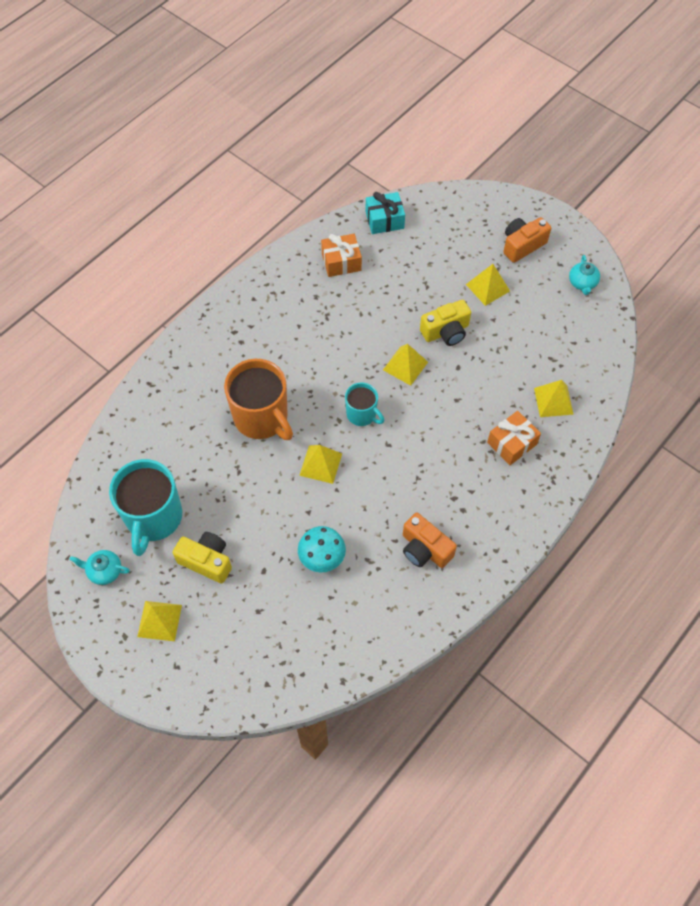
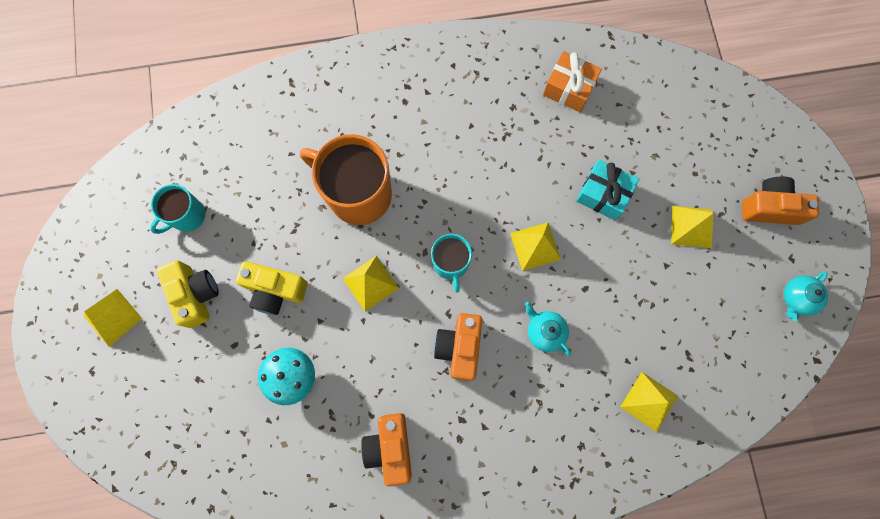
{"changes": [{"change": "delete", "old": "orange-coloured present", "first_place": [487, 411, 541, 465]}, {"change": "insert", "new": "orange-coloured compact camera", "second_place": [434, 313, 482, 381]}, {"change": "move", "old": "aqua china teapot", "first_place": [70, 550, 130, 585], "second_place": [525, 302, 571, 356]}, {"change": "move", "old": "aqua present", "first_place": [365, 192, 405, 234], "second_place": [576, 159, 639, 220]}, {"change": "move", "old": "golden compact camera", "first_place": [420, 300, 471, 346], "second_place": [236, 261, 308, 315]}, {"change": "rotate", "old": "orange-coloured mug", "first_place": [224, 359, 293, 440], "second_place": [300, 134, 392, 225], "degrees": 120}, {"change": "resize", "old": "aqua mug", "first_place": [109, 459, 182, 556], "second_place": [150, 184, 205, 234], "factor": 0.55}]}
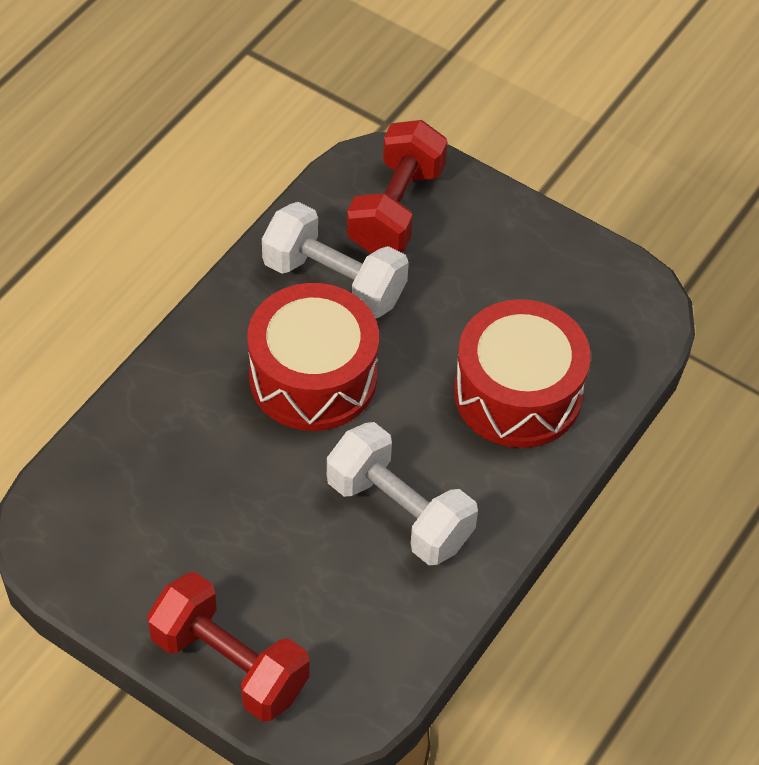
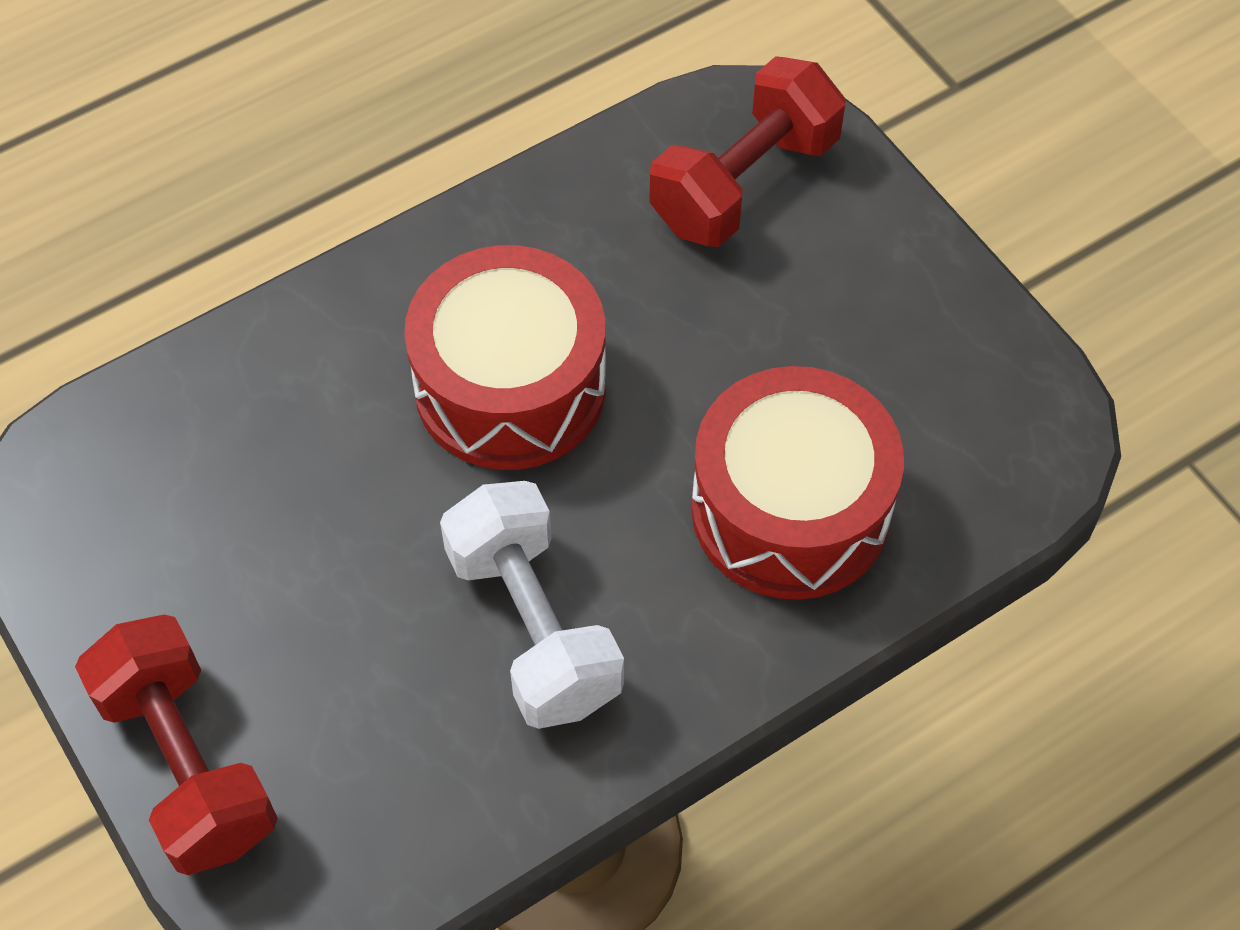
{"changes": [{"change": "delete", "old": "snow-white free weight", "first_place": [262, 202, 409, 318]}]}
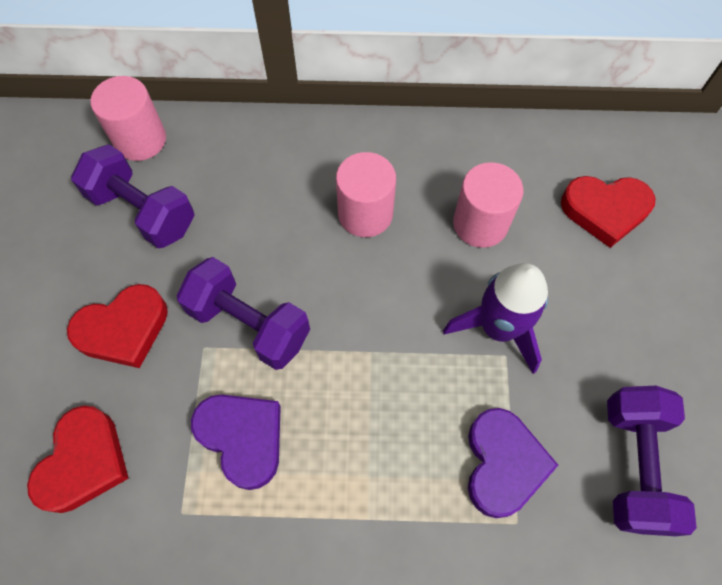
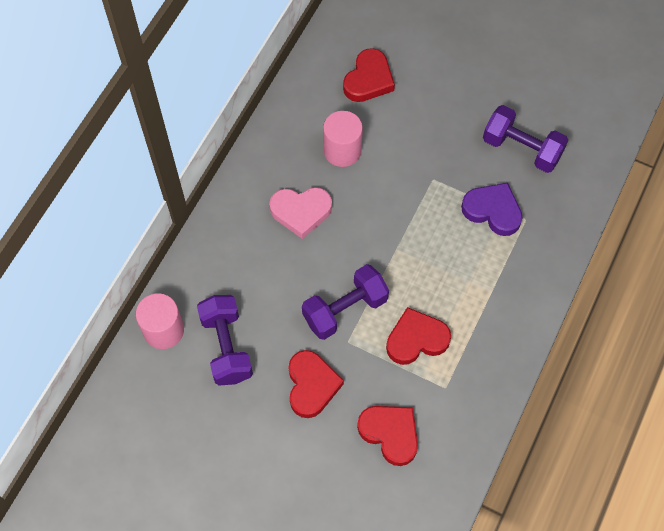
{"changes": [{"change": "delete", "old": "violet toy rocket", "first_place": [443, 263, 548, 374]}, {"change": "replace", "old": "pink cylinder", "new": "pink heart shape", "first_place": [336, 152, 396, 237], "second_place": [269, 187, 332, 239]}, {"change": "recolor", "old": "violet heart shape", "new": "crimson heart shape", "first_place": [191, 394, 281, 490], "second_place": [386, 307, 451, 365]}, {"change": "rotate", "old": "violet free weight", "first_place": [71, 145, 195, 249], "second_place": [197, 295, 253, 385], "degrees": -75}]}
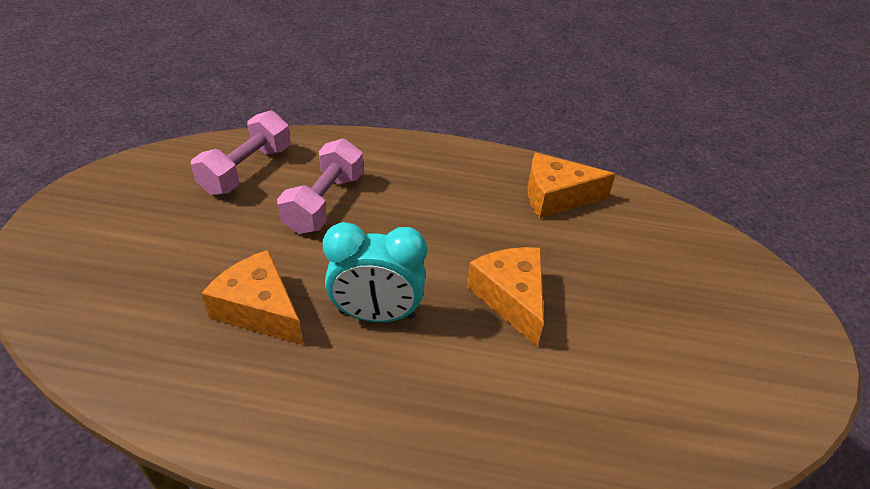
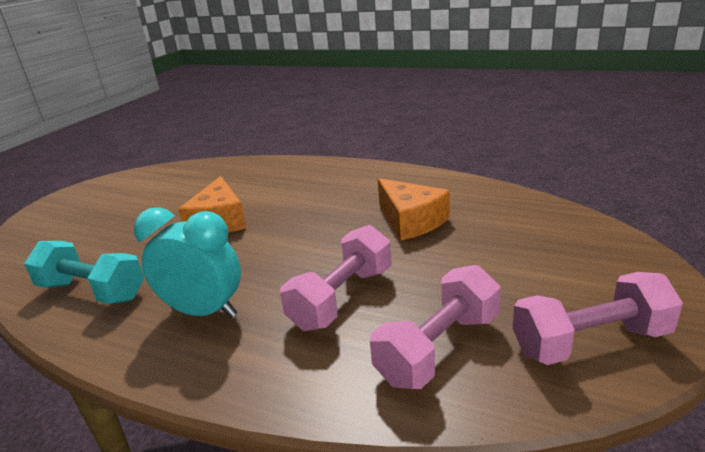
{"changes": [{"change": "insert", "new": "pink free weight", "second_place": [513, 272, 683, 365]}, {"change": "move", "old": "aqua bedside clock", "first_place": [323, 222, 427, 322], "second_place": [134, 207, 241, 318]}, {"change": "replace", "old": "orange-coloured piece of cheese", "new": "aqua free weight", "first_place": [528, 153, 616, 218], "second_place": [24, 241, 144, 304]}]}
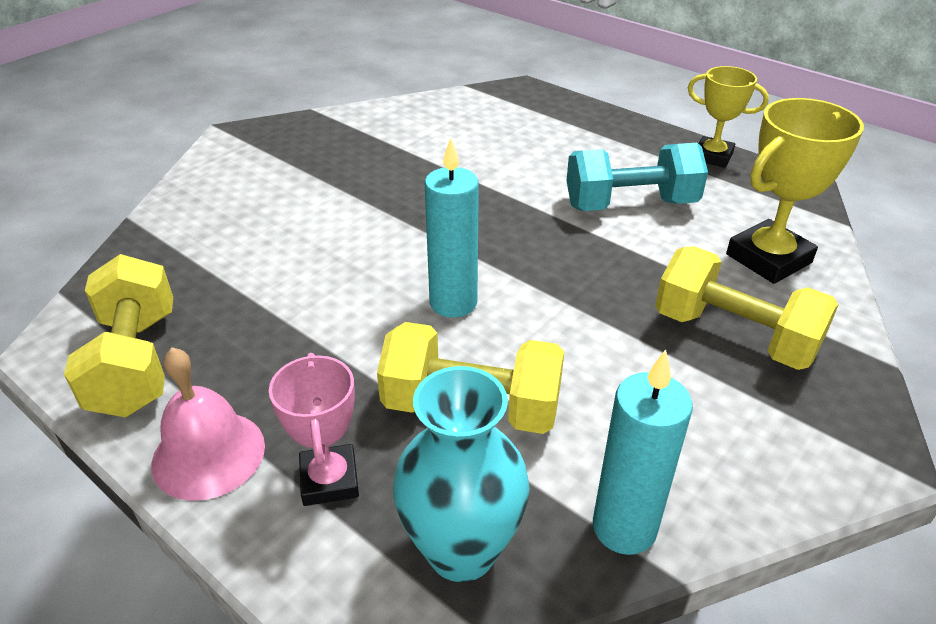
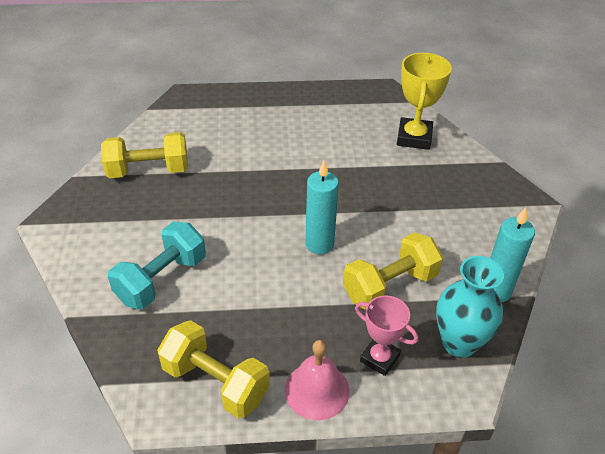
{"changes": [{"change": "delete", "old": "golden award cup", "first_place": [688, 66, 769, 168]}, {"change": "move", "old": "aqua free weight", "first_place": [566, 143, 708, 211], "second_place": [108, 222, 206, 309]}, {"change": "move", "old": "golden free weight", "first_place": [655, 246, 839, 370], "second_place": [101, 132, 188, 178]}]}
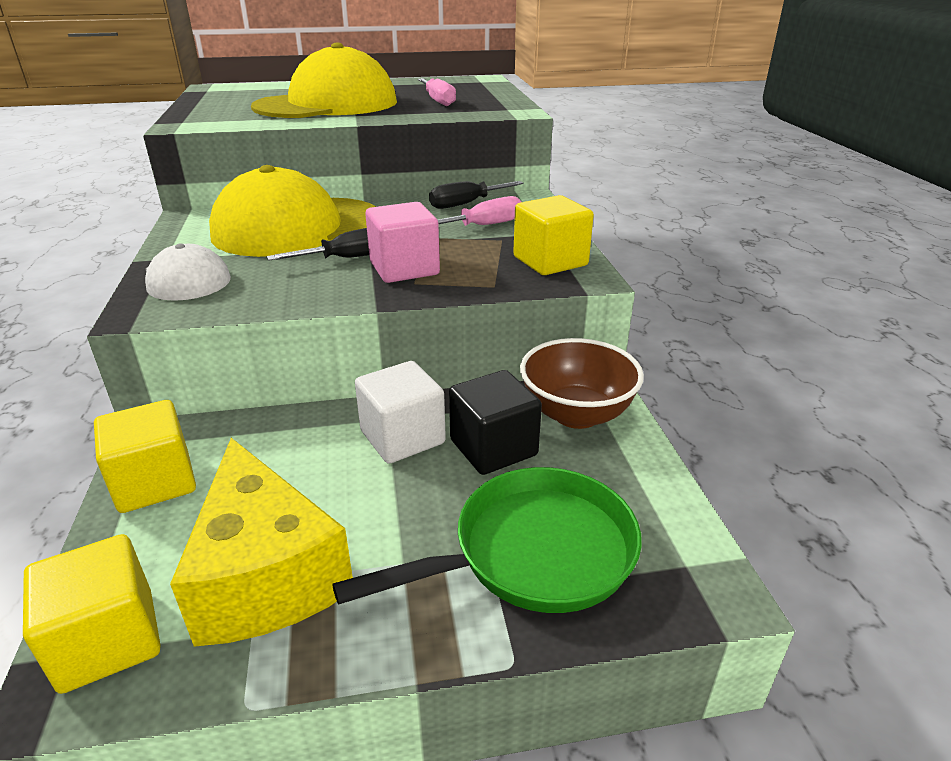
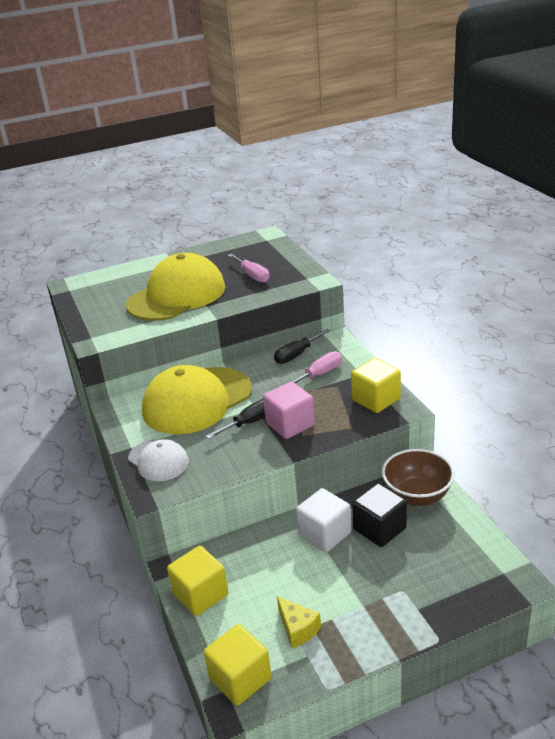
{"changes": [{"change": "delete", "old": "green frying pan", "first_place": [332, 467, 642, 613]}, {"change": "resize", "old": "golden piece of cheese", "first_place": [170, 438, 353, 647], "second_place": [277, 596, 321, 648], "factor": 0.48}]}
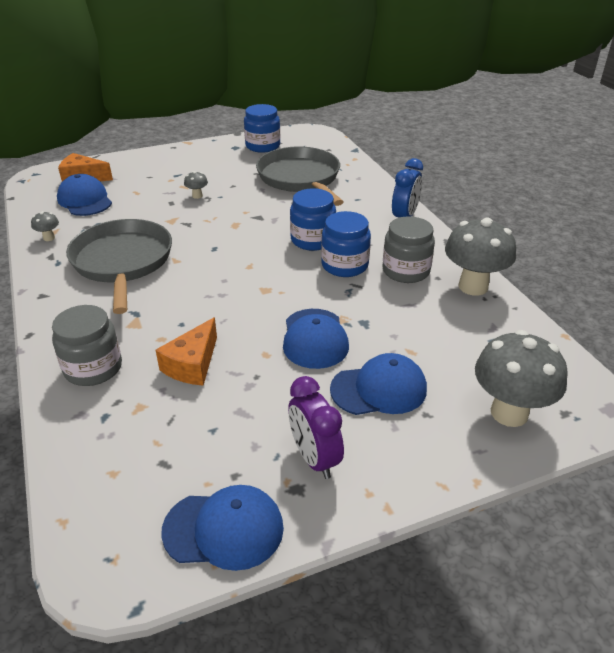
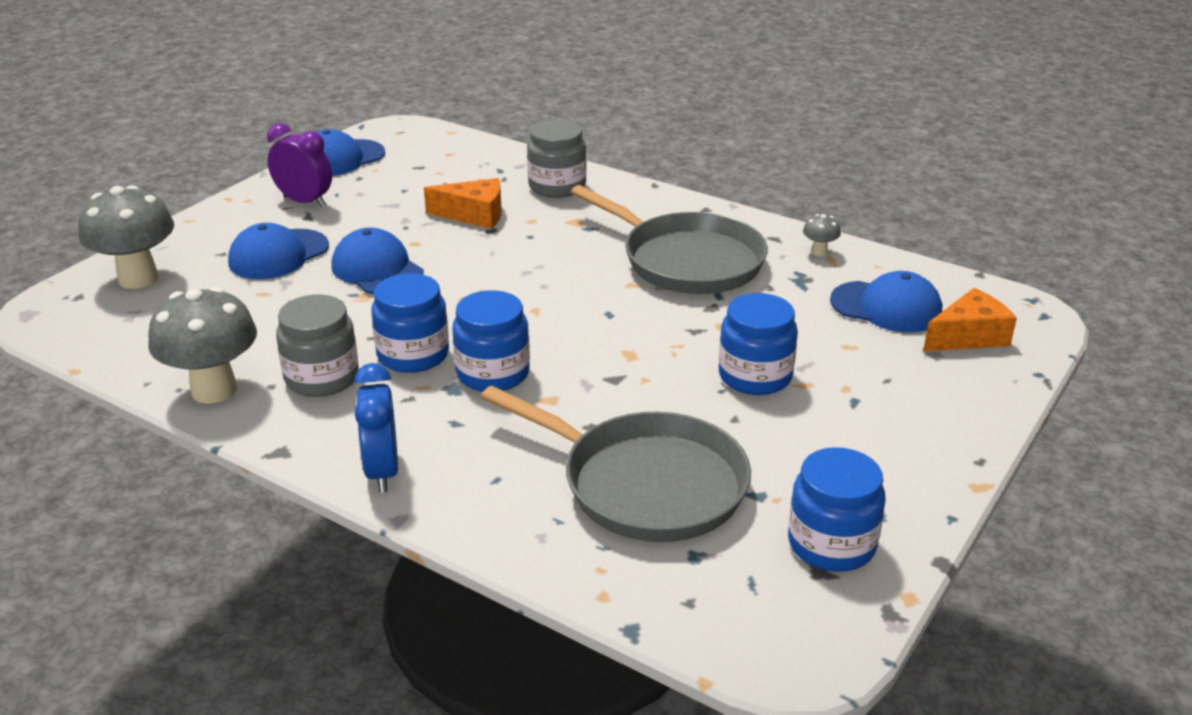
{"changes": [{"change": "replace", "old": "ash-grey toadstool", "new": "cobalt preserve jar", "first_place": [184, 171, 208, 199], "second_place": [719, 293, 798, 395]}, {"change": "rotate", "old": "orange-coloured piece of cheese", "first_place": [156, 317, 217, 386], "second_place": [424, 178, 501, 229], "degrees": 105}]}
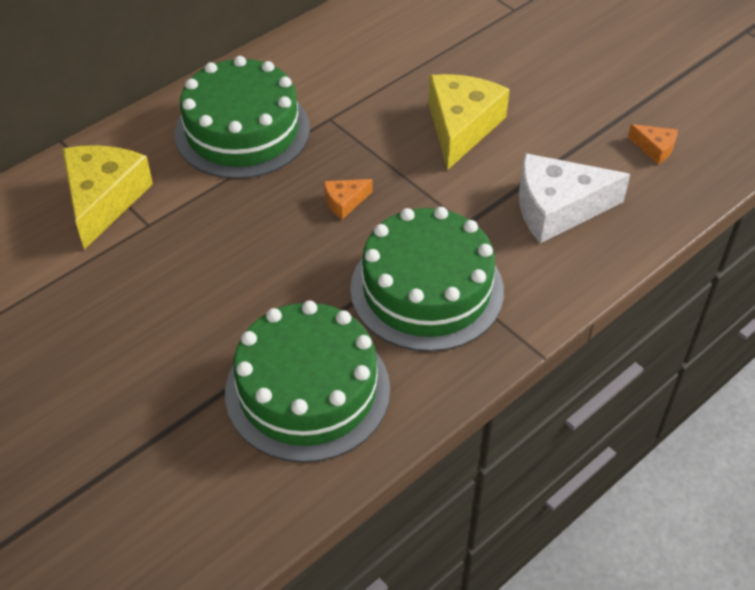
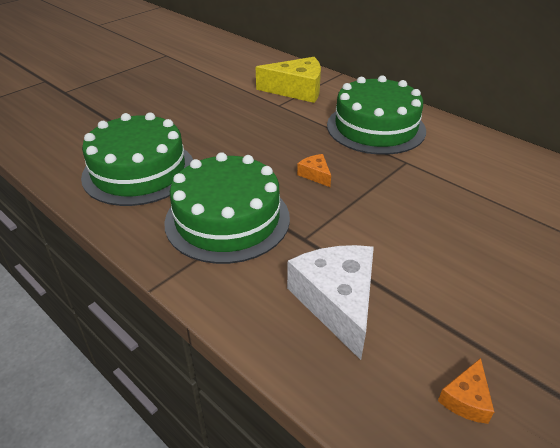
{"changes": [{"change": "delete", "old": "golden piece of cheese", "first_place": [428, 74, 510, 170]}]}
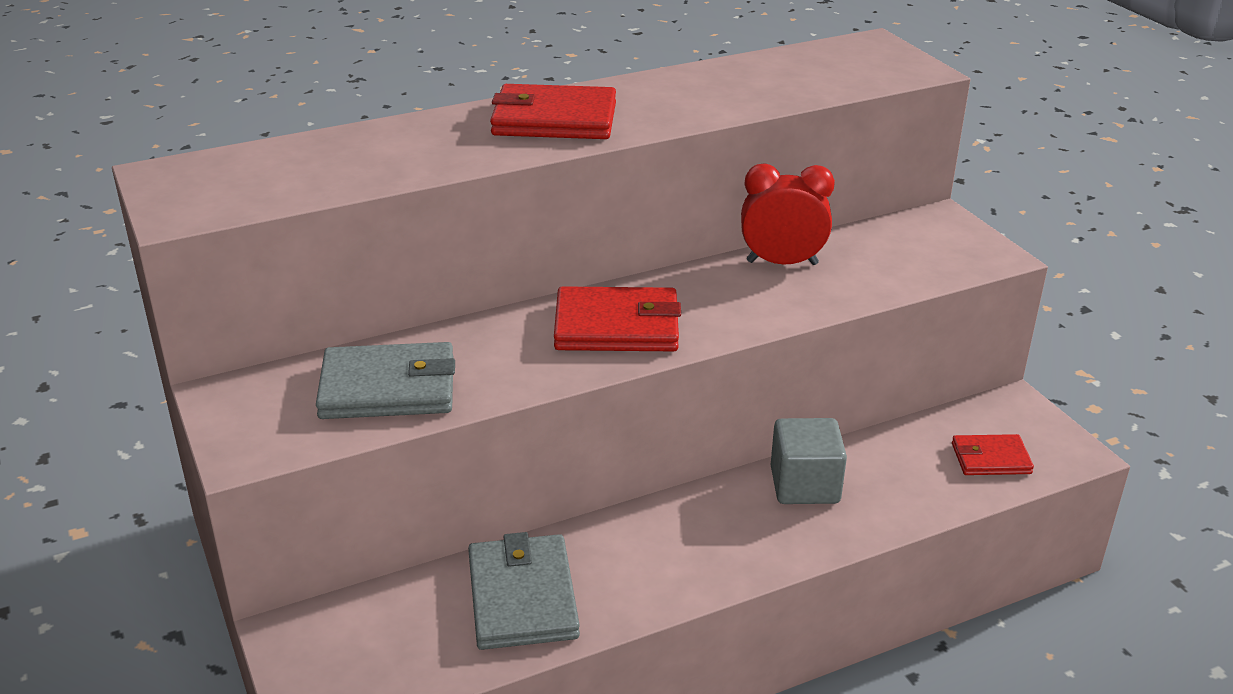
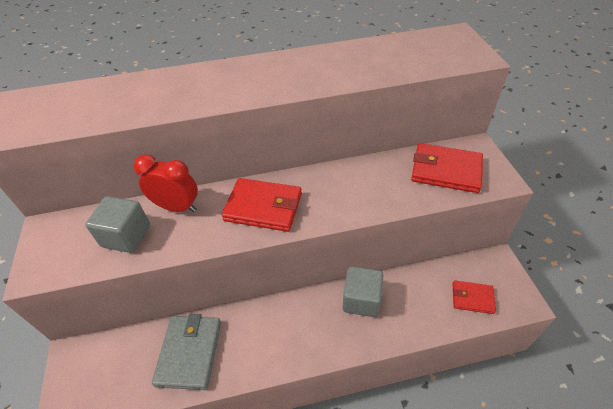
{"changes": [{"change": "move", "old": "crimson wallet", "first_place": [490, 84, 616, 139], "second_place": [411, 143, 483, 193]}, {"change": "move", "old": "crimson bedside clock", "first_place": [741, 163, 835, 265], "second_place": [134, 154, 198, 212]}, {"change": "replace", "old": "ash-grey wallet", "new": "ash-grey cube", "first_place": [316, 342, 455, 419], "second_place": [85, 196, 150, 253]}]}
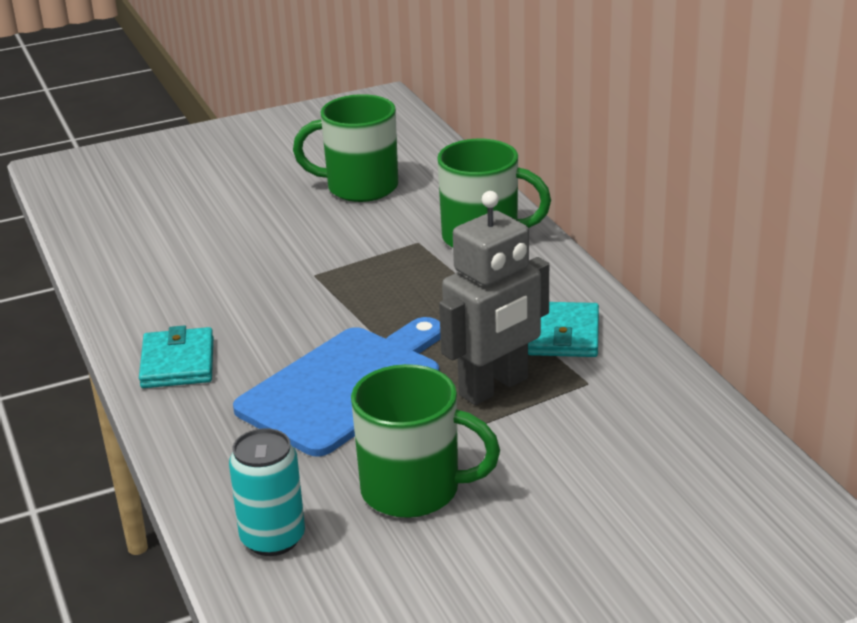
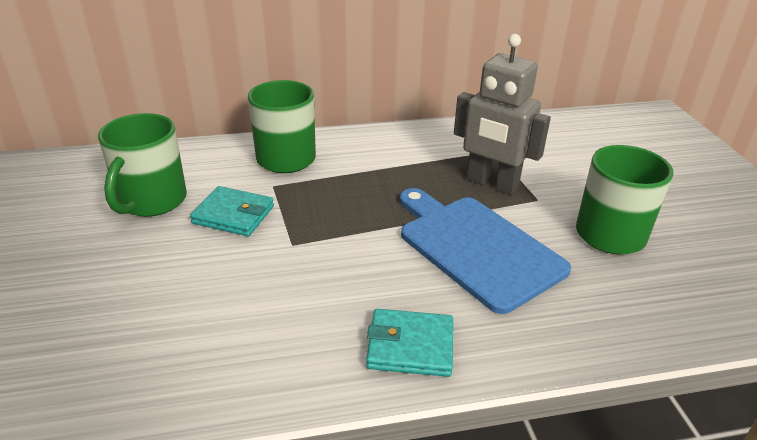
{"changes": [{"change": "delete", "old": "aqua soda can", "first_place": [229, 428, 305, 556]}, {"change": "move", "old": "aqua wallet", "first_place": [528, 302, 599, 357], "second_place": [190, 186, 274, 236]}, {"change": "rotate", "old": "ash-grey robot", "first_place": [439, 191, 549, 405], "second_place": [454, 34, 551, 195], "degrees": 150}]}
